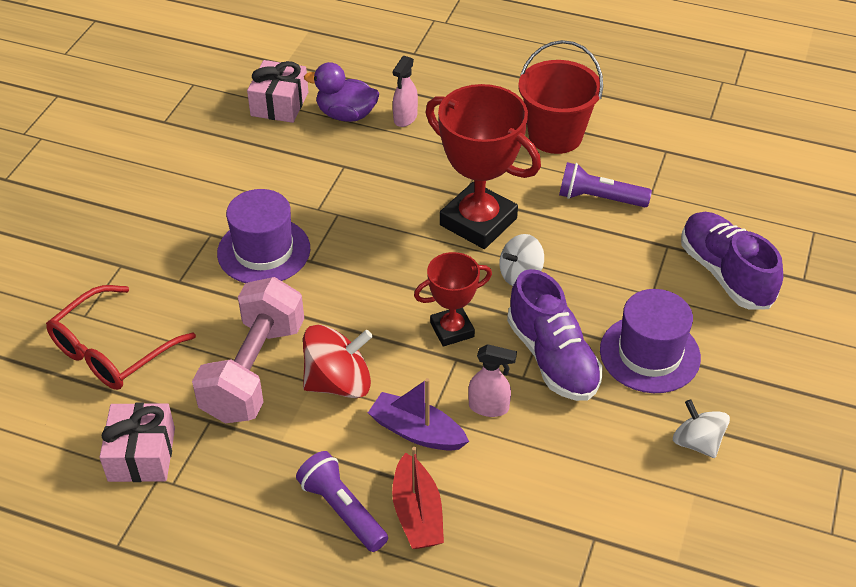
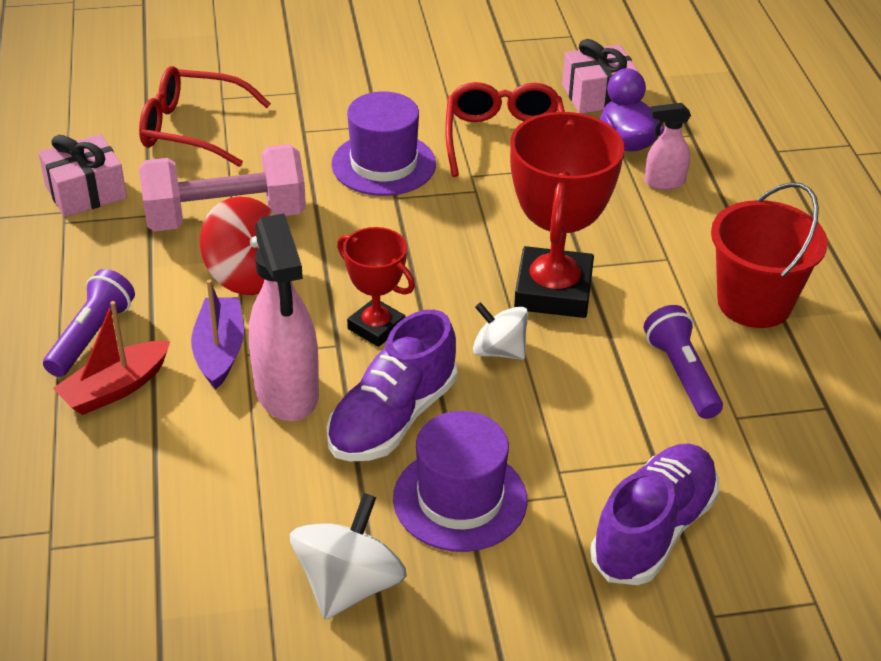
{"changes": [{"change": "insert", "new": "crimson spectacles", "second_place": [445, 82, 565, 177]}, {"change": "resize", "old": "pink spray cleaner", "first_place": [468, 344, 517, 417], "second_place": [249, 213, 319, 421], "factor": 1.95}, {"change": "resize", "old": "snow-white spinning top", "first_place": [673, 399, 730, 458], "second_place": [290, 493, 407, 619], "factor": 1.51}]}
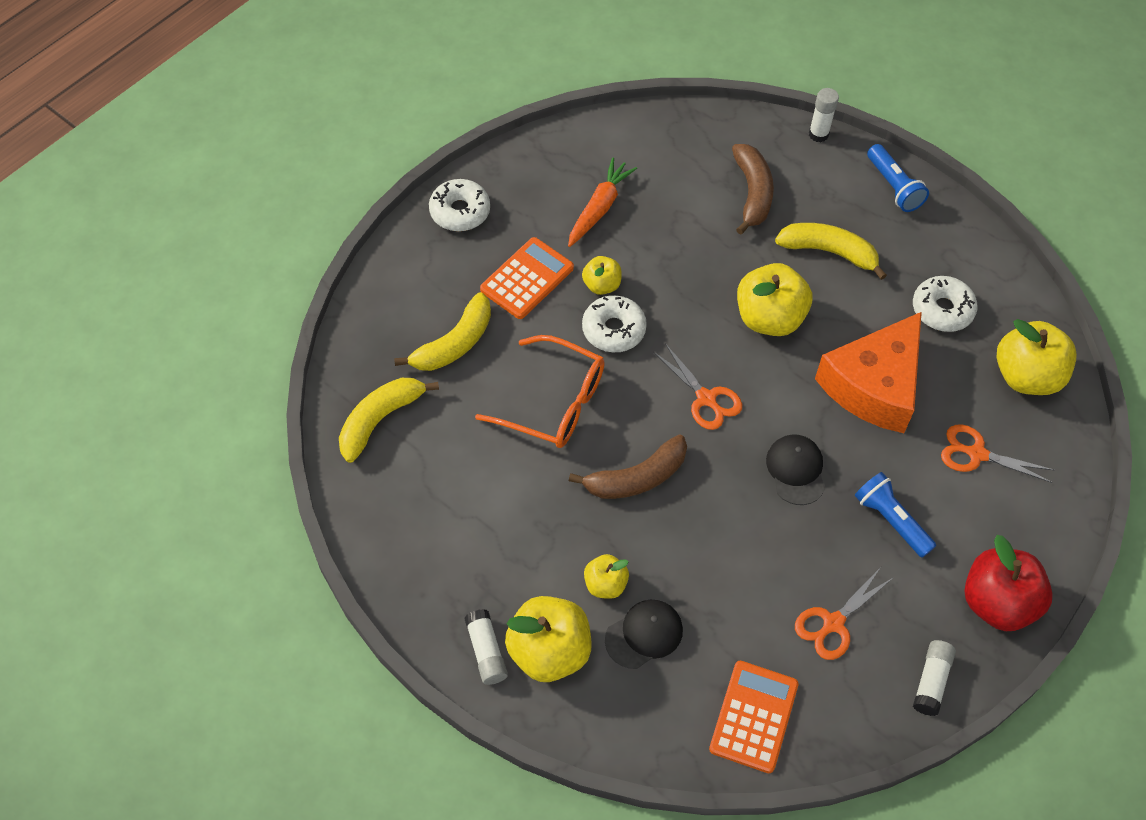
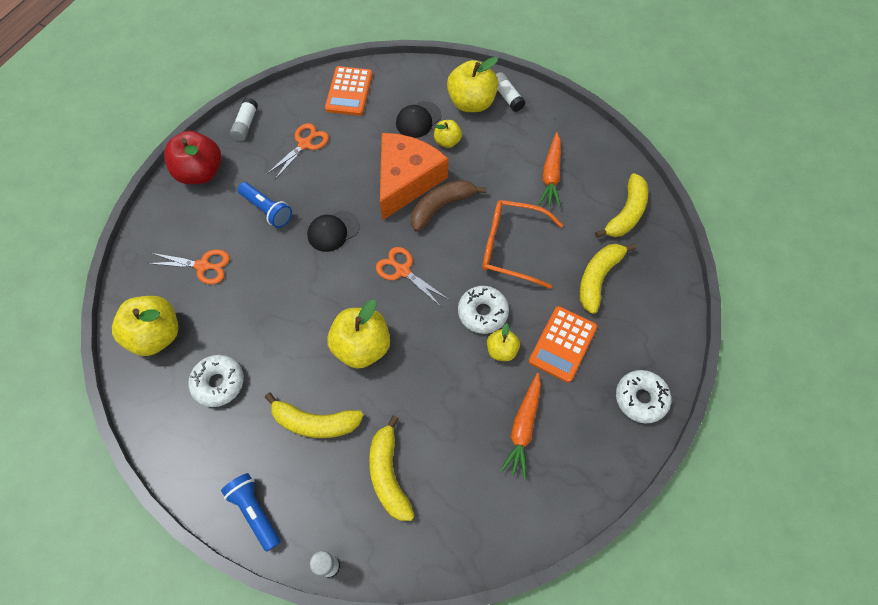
{"changes": [{"change": "insert", "new": "orange-coloured toy carrot", "second_place": [539, 132, 561, 207]}, {"change": "move", "old": "orange-coloured piece of cheese", "first_place": [815, 312, 922, 433], "second_place": [380, 133, 448, 220]}, {"change": "recolor", "old": "brown banana", "new": "golden banana", "first_place": [732, 144, 774, 235], "second_place": [369, 415, 415, 521]}, {"change": "rotate", "old": "ebony peaked cap", "first_place": [766, 435, 825, 505], "second_place": [307, 211, 360, 252], "degrees": 75}]}
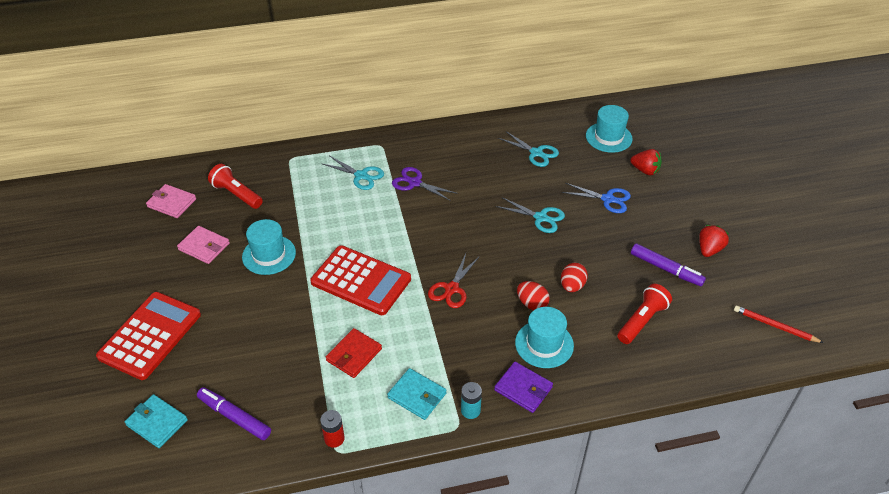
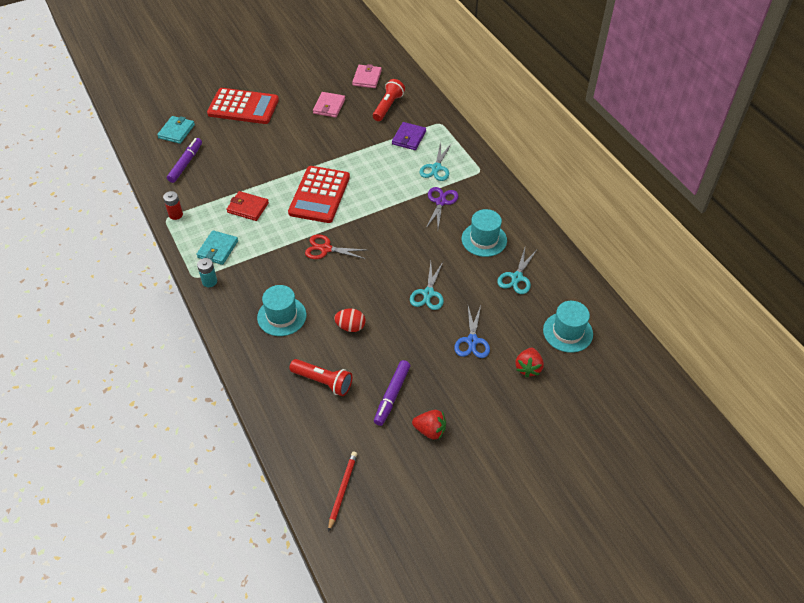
{"changes": [{"change": "delete", "old": "crimson egg shape", "first_place": [517, 281, 550, 310]}, {"change": "move", "old": "aqua tall hat", "first_place": [242, 219, 296, 275], "second_place": [462, 209, 507, 257]}, {"change": "move", "old": "violet wallet", "first_place": [494, 362, 553, 413], "second_place": [392, 122, 426, 150]}]}
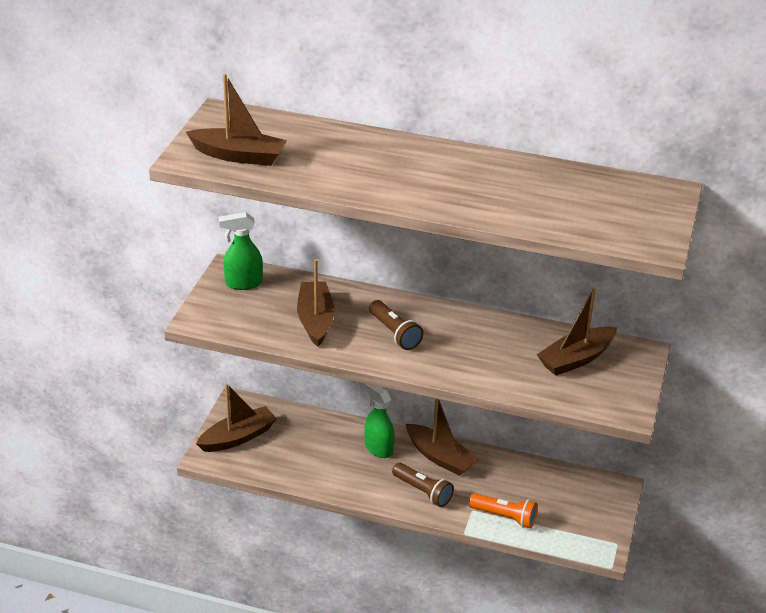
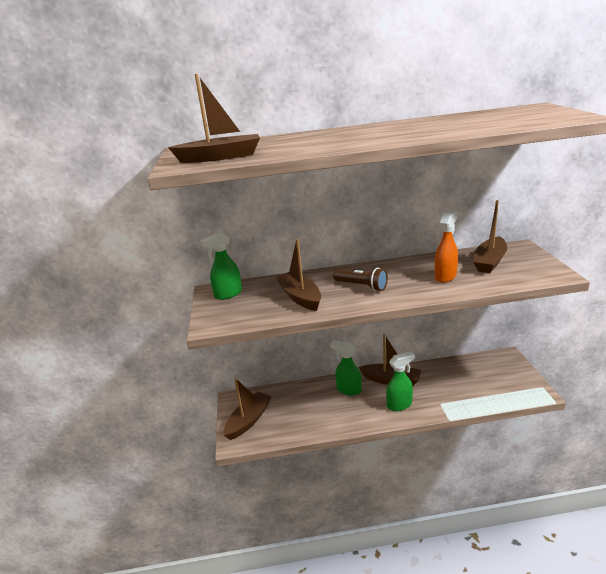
{"changes": [{"change": "delete", "old": "orange-coloured pocket torch", "first_place": [469, 493, 538, 529]}, {"change": "insert", "new": "orange-coloured spray cleaner", "second_place": [435, 210, 459, 283]}, {"change": "replace", "old": "brown pocket torch", "new": "green spray cleaner", "first_place": [392, 463, 454, 507], "second_place": [386, 351, 415, 411]}]}
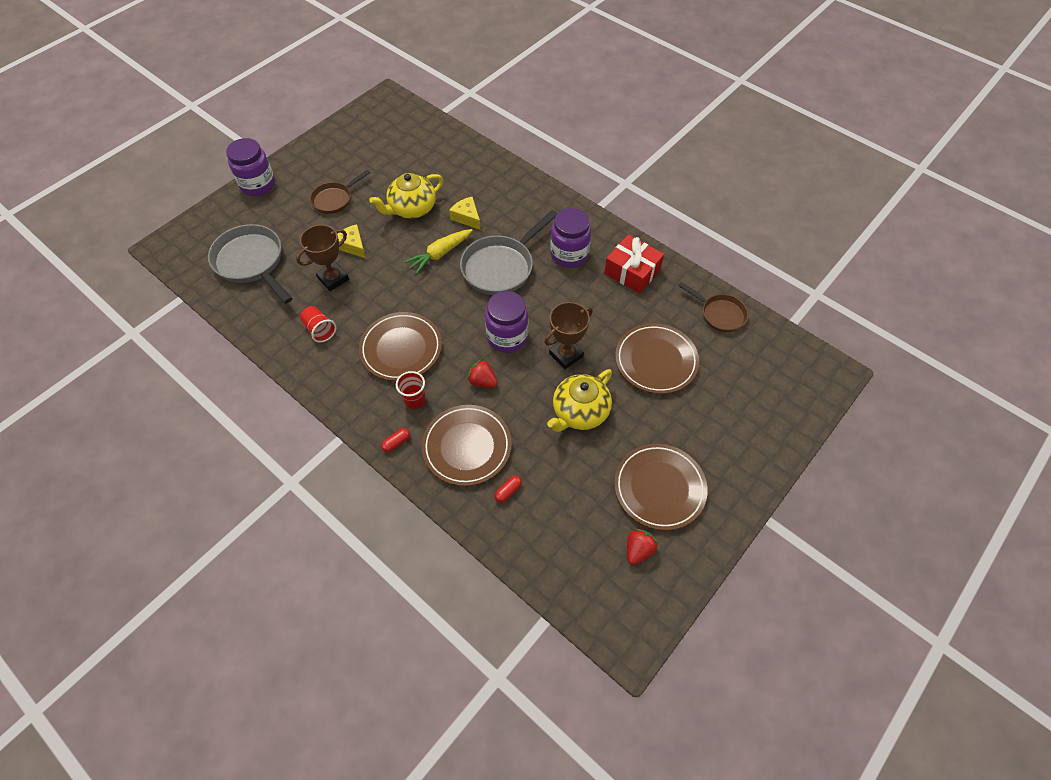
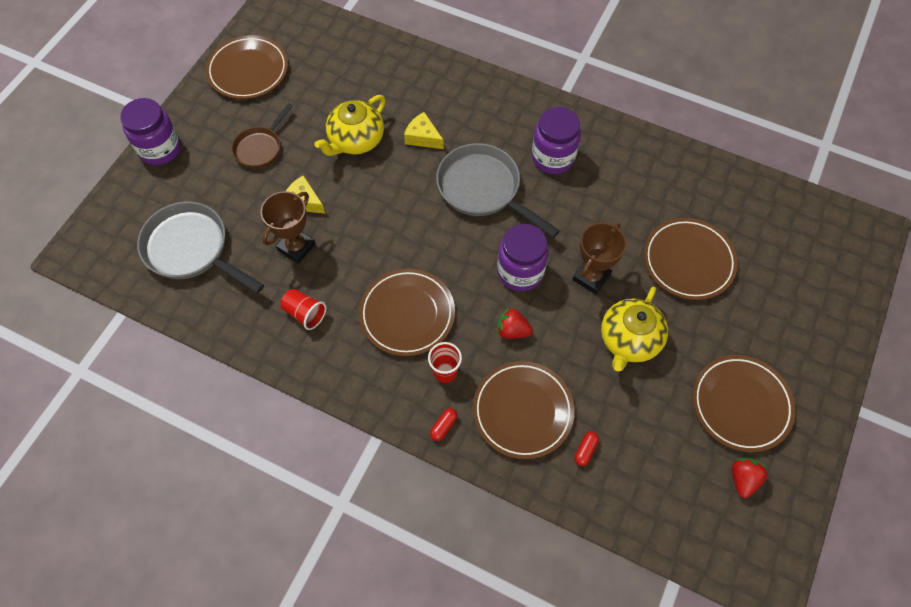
{"changes": [{"change": "delete", "old": "golden toy carrot", "first_place": [404, 229, 473, 274]}, {"change": "delete", "old": "crimson present", "first_place": [604, 235, 664, 294]}, {"change": "delete", "old": "brown frying pan", "first_place": [678, 282, 748, 332]}, {"change": "insert", "new": "brown dinner plate", "second_place": [206, 35, 288, 99]}, {"change": "rotate", "old": "ash-grey frying pan", "first_place": [460, 210, 557, 295], "second_place": [436, 143, 560, 238], "degrees": 105}]}
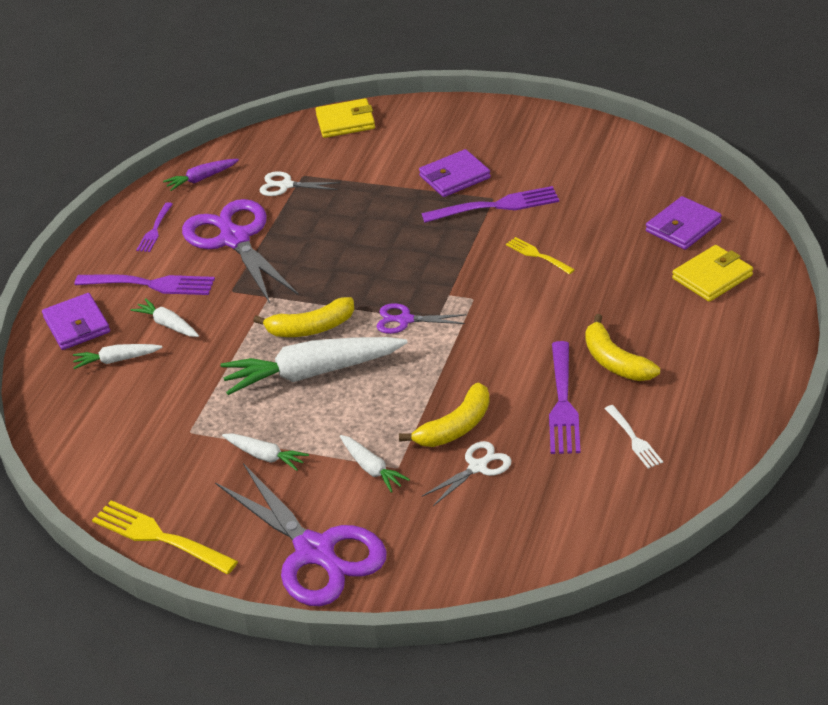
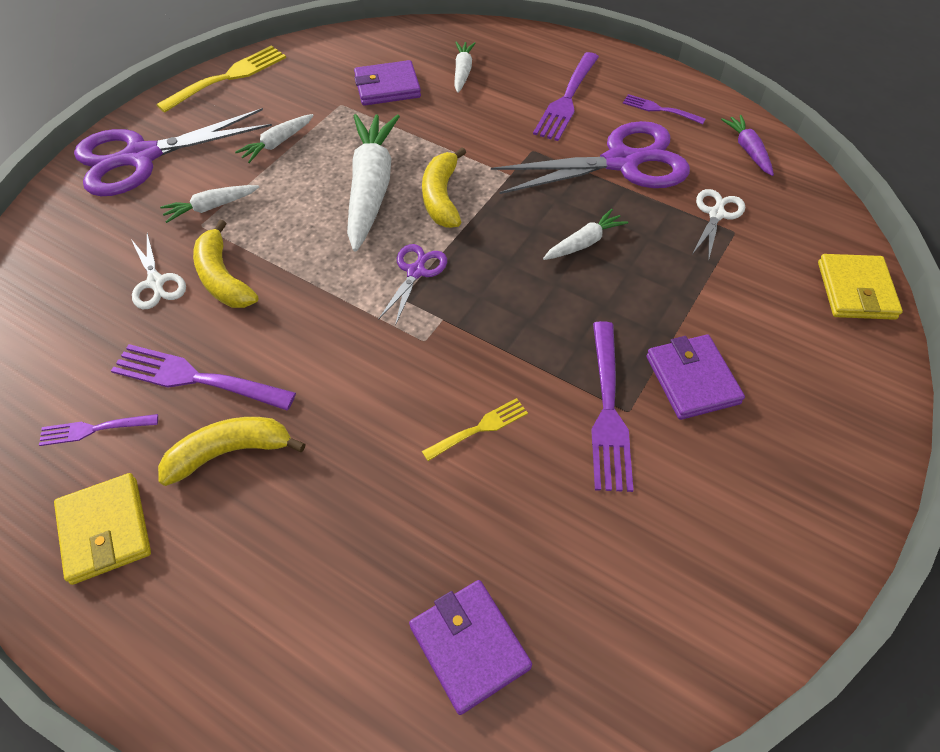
{"changes": [{"change": "move", "old": "violet wallet", "first_place": [42, 293, 110, 350], "second_place": [354, 60, 421, 106]}, {"change": "move", "old": "snow-white toy carrot", "first_place": [131, 298, 199, 337], "second_place": [543, 209, 628, 260]}, {"change": "move", "old": "golden wallet", "first_place": [672, 245, 753, 302], "second_place": [54, 473, 151, 585]}, {"change": "recolor", "old": "snow-white fork", "new": "violet fork", "first_place": [605, 405, 663, 468], "second_place": [39, 414, 158, 446]}]}
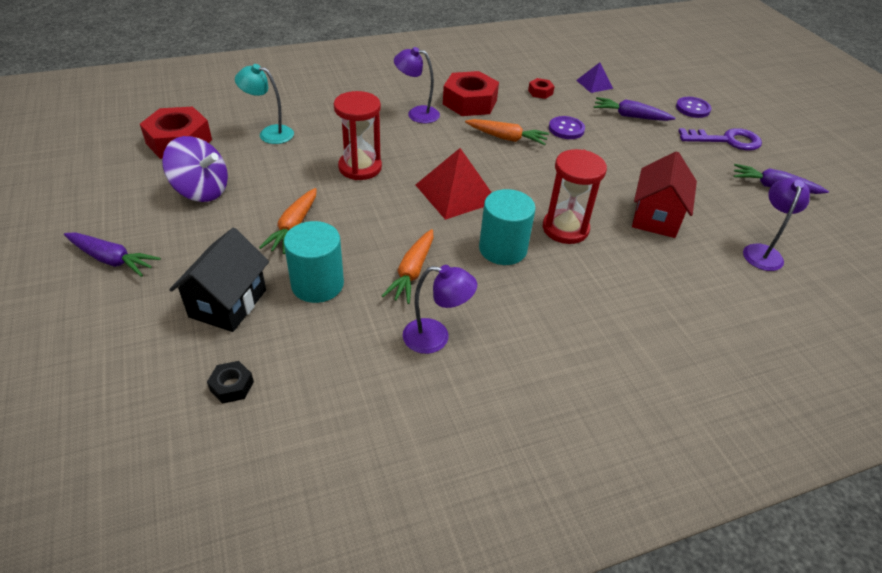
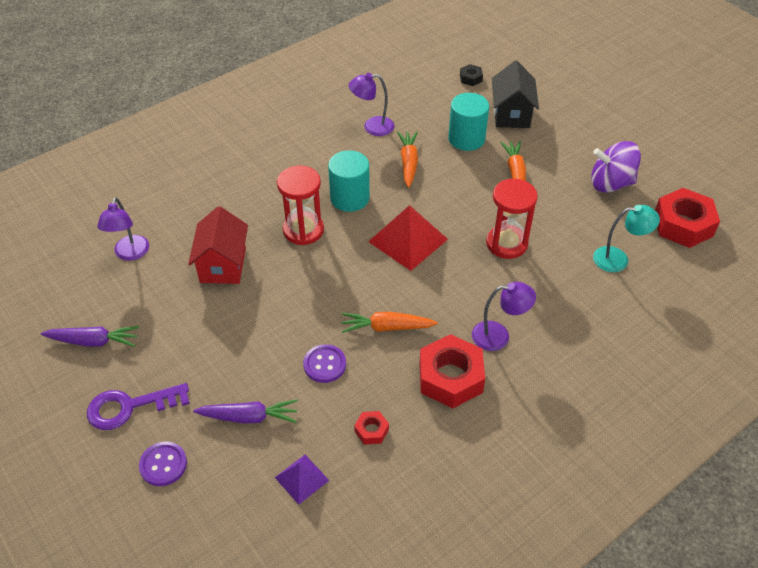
{"changes": [{"change": "delete", "old": "violet toy carrot", "first_place": [64, 232, 161, 277]}]}
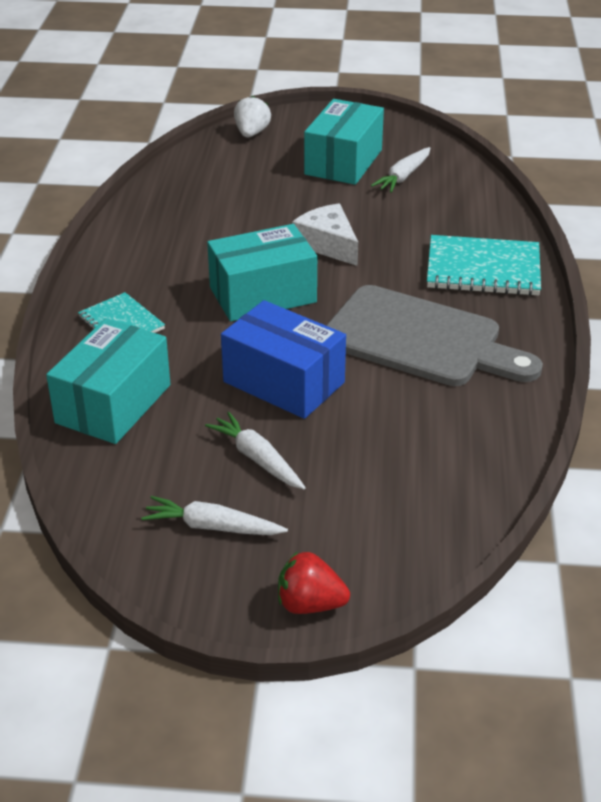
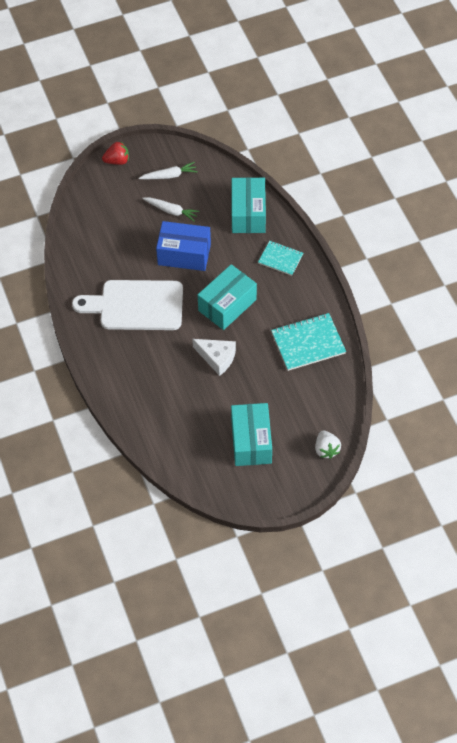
{"changes": [{"change": "delete", "old": "snow-white toy carrot", "first_place": [371, 147, 430, 193]}, {"change": "move", "old": "aqua notepad", "first_place": [427, 235, 541, 296], "second_place": [271, 313, 346, 371]}, {"change": "recolor", "old": "ash-grey chopping board", "new": "snow-white chopping board", "first_place": [326, 285, 543, 386], "second_place": [72, 280, 183, 330]}]}
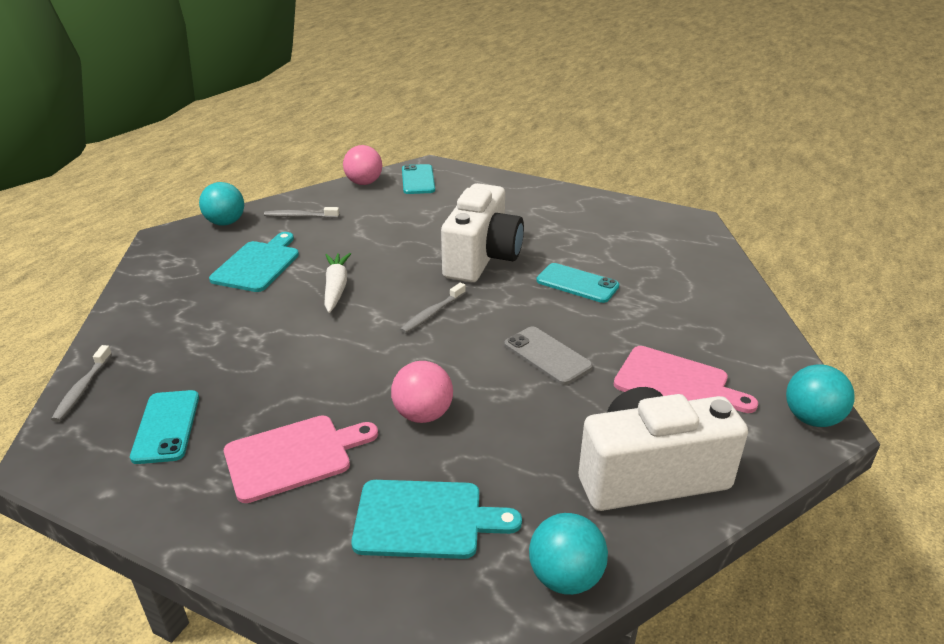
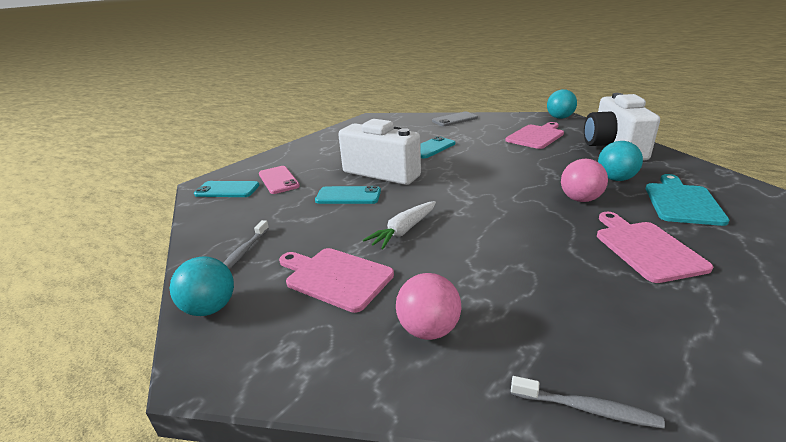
{"changes": [{"change": "delete", "old": "ash-grey toothbrush", "first_place": [400, 282, 466, 334]}, {"change": "insert", "new": "pink mobile phone", "second_place": [259, 166, 300, 194]}, {"change": "move", "old": "aqua mobile phone", "first_place": [130, 390, 199, 464], "second_place": [315, 186, 381, 204]}, {"change": "move", "old": "pink play ball", "first_place": [343, 145, 382, 185], "second_place": [396, 273, 461, 340]}, {"change": "move", "old": "ash-grey mobile phone", "first_place": [504, 326, 593, 385], "second_place": [432, 111, 478, 126]}, {"change": "move", "old": "aqua play ball", "first_place": [529, 513, 608, 595], "second_place": [598, 141, 643, 181]}, {"change": "recolor", "old": "aqua chopping board", "new": "pink chopping board", "first_place": [209, 232, 299, 292], "second_place": [279, 248, 394, 313]}, {"change": "rotate", "old": "snow-white toy carrot", "first_place": [325, 253, 351, 313], "second_place": [363, 201, 436, 249], "degrees": -60}]}
